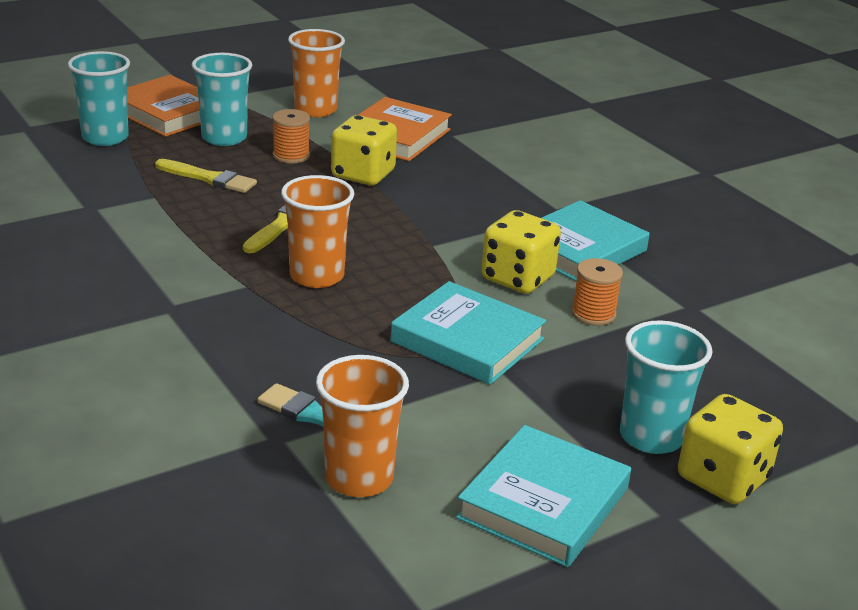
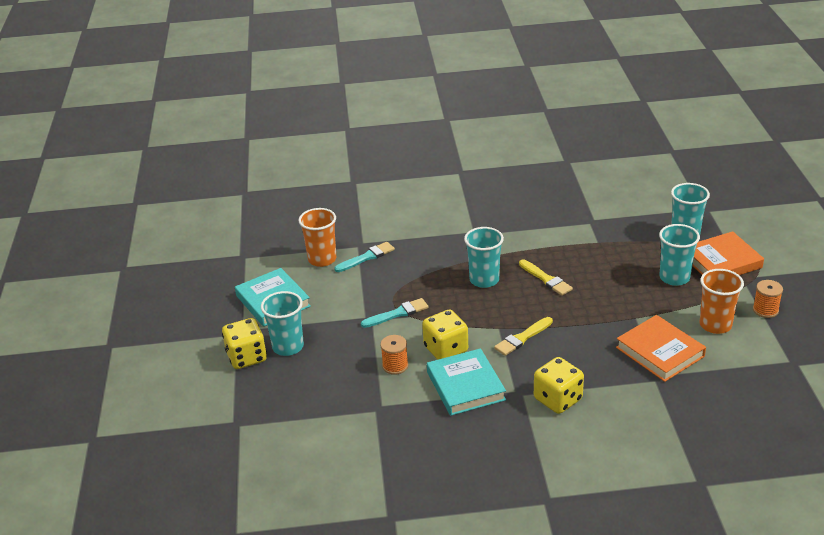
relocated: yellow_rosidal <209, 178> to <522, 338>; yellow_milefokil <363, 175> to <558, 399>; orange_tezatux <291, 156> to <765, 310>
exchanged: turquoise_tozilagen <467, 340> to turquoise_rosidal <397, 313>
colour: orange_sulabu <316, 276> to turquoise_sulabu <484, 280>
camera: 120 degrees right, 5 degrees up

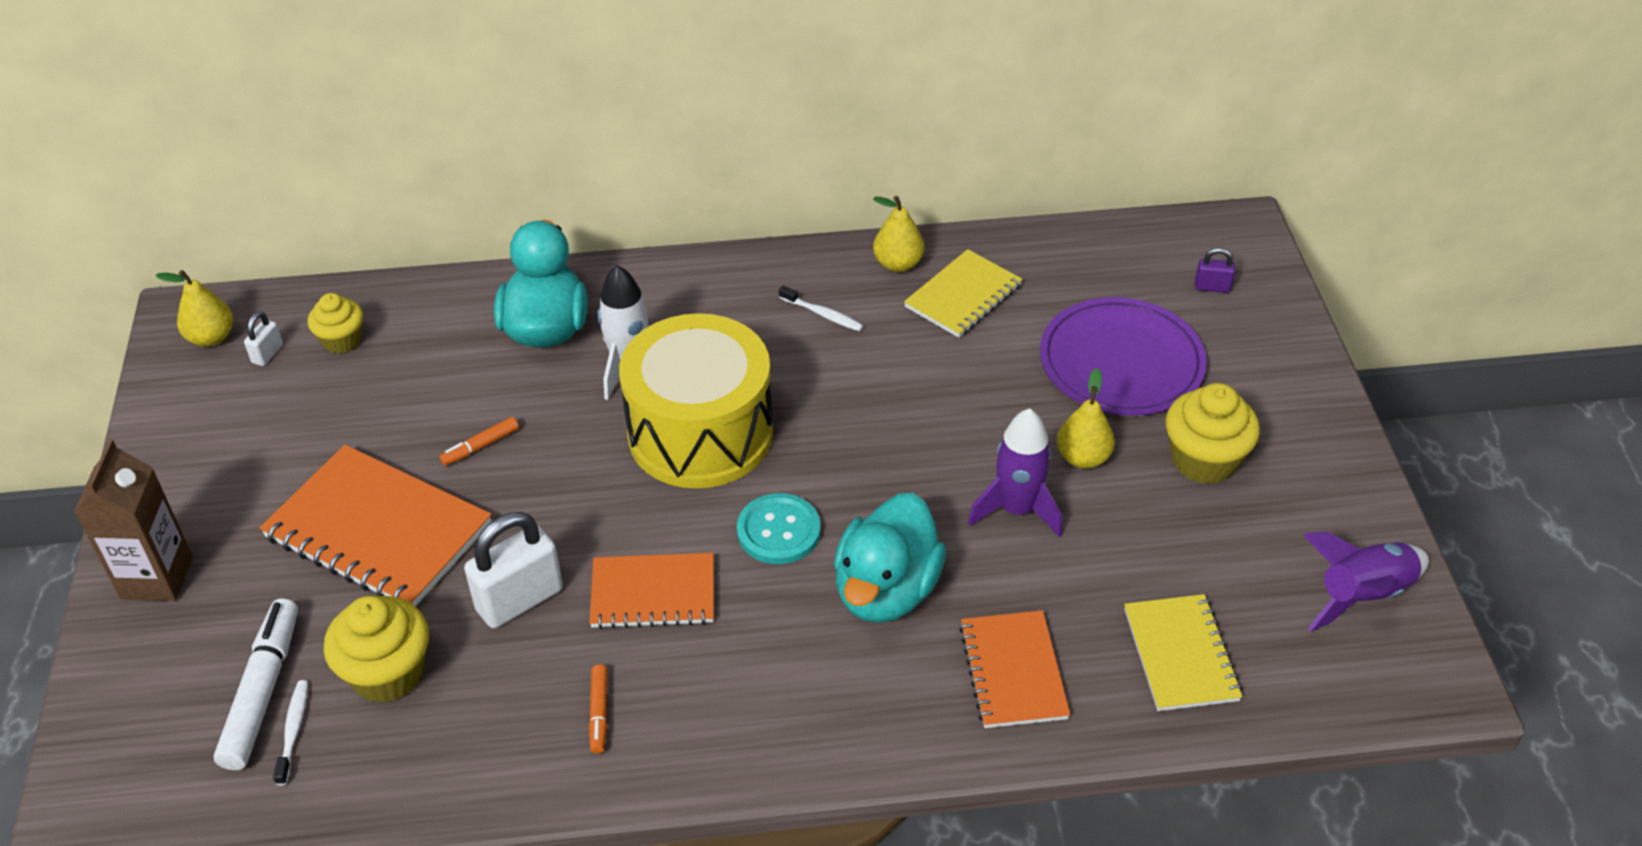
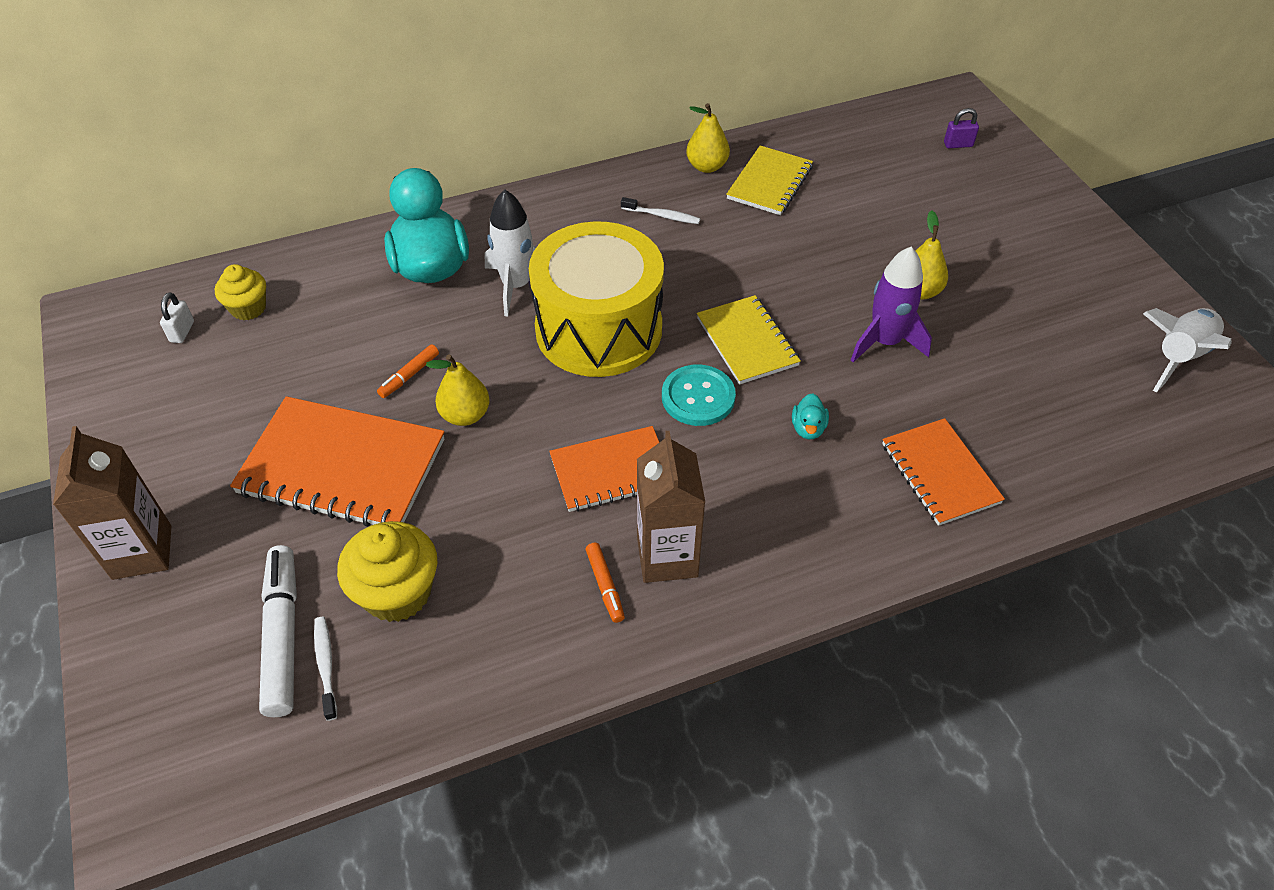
missing: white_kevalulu <519, 599>; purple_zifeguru <1121, 362>; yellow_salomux <1204, 460>
appeared: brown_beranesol <667, 557>
relocated: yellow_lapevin <211, 337> to <465, 415>; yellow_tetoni <1180, 655> to <747, 342>
colour: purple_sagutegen <1362, 595> to white_sagutegen <1178, 357>
size: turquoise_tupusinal <886, 590> = <808, 428> x0.40
camera: 15 degrees left, 5 degrees up

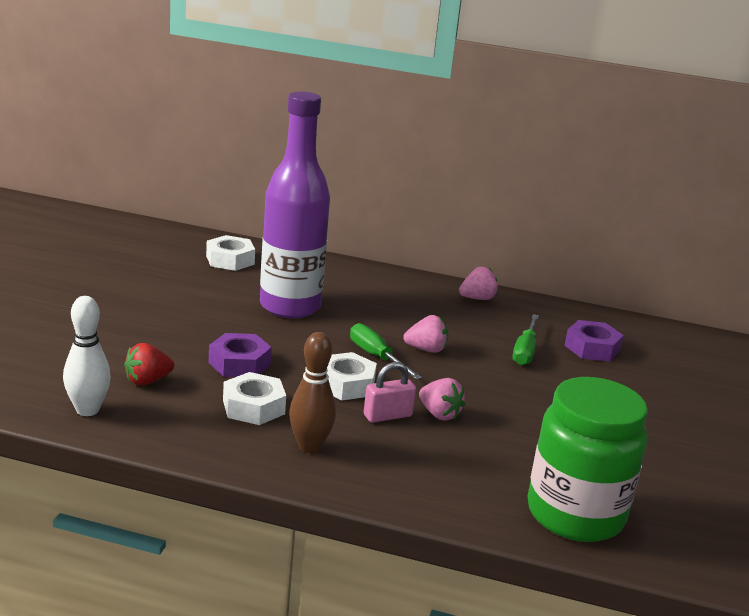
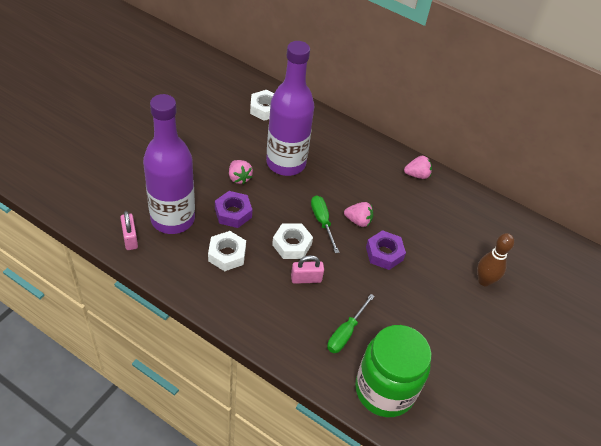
relocated: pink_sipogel <439, 414> to <239, 178>; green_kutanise <525, 351> to <346, 333>; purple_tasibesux <592, 348> to <384, 253>; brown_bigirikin <309, 447> to <484, 281>
exchanged: white_bigirikin <87, 410> to pink_kevalulu <130, 238>; red_sipogel <147, 381> to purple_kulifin <173, 219>
camera: 15 degrees right, 25 degrees up

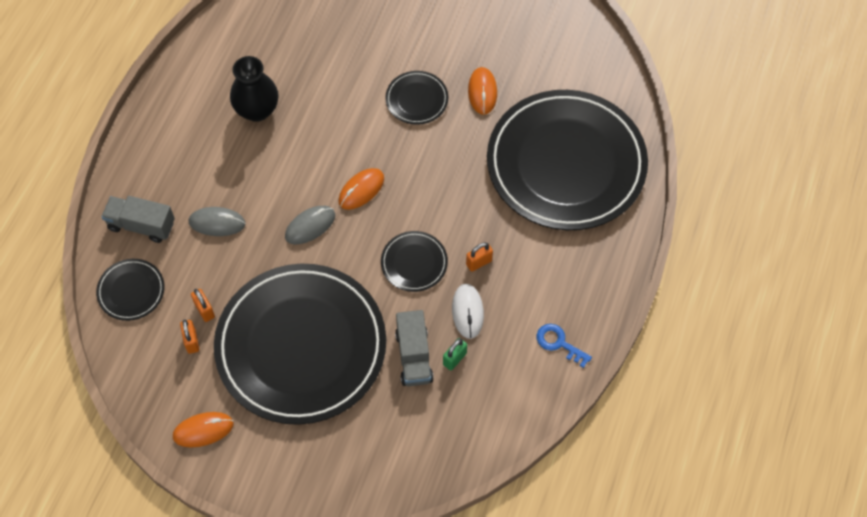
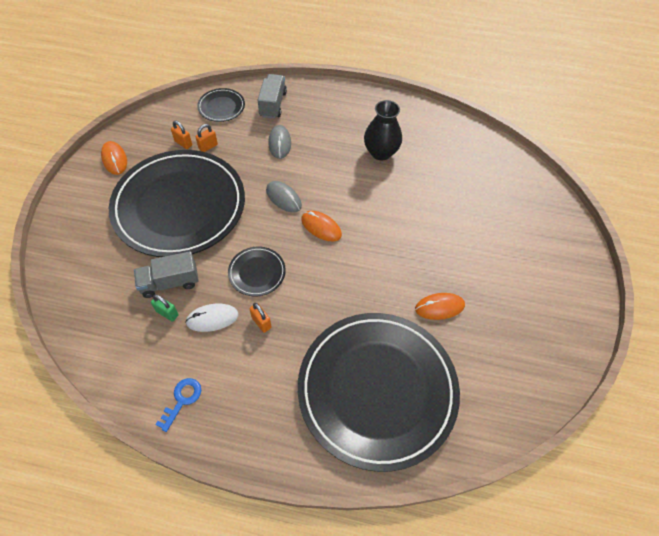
missing: black_zifeguru <416, 99>
spun: orange_kevalulu <191, 341> = <183, 143> 60 degrees clockwise
camera: 80 degrees right, 5 degrees down

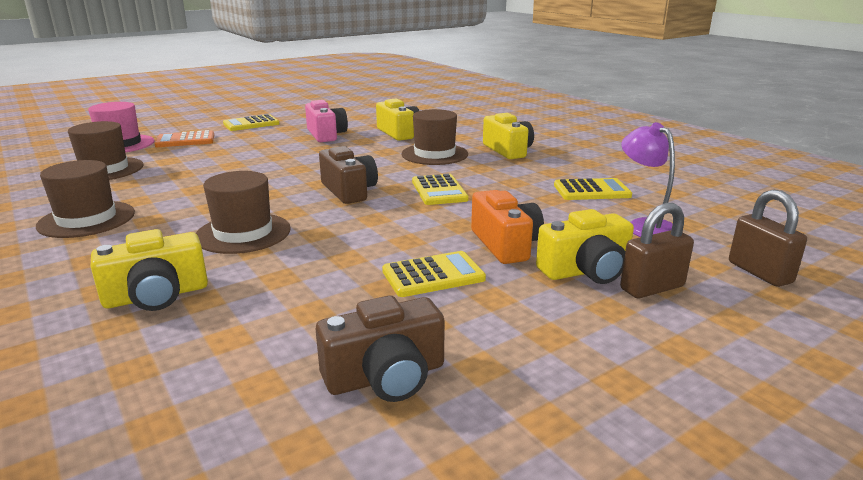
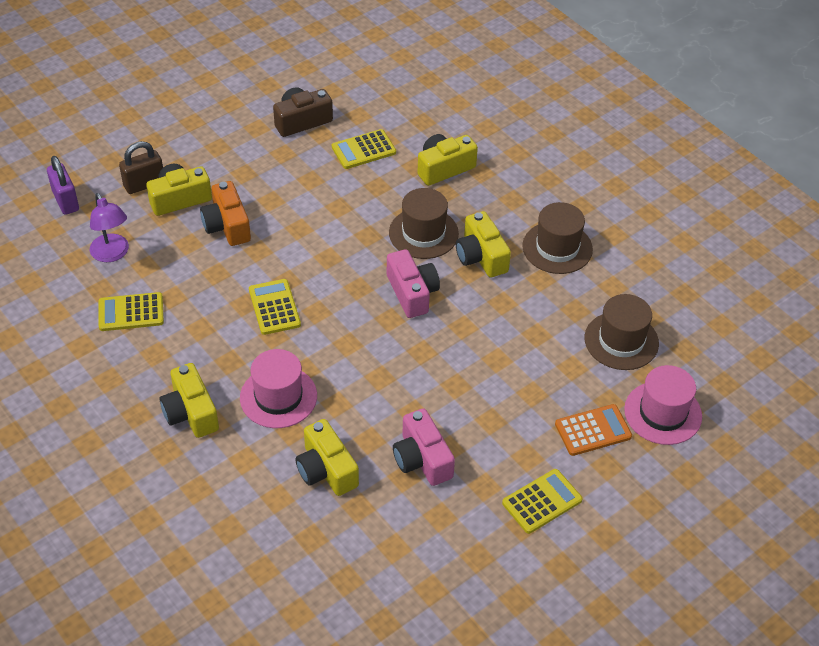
missing: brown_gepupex <349, 191>
appeared: pink_gepupex <412, 293>; yellow_gepupex <481, 256>
relocated: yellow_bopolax <433, 275> to <363, 150>
colour: brown_kevalulu <759, 272> to purple_kevalulu <66, 201>; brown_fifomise <434, 154> to pink_fifomise <278, 397>
camera: 175 degrees right, 25 degrees up

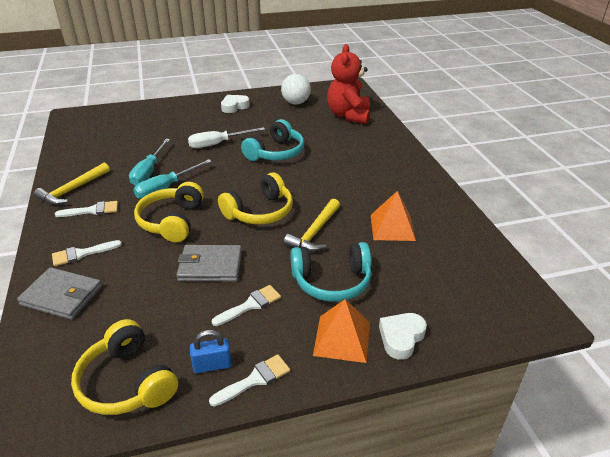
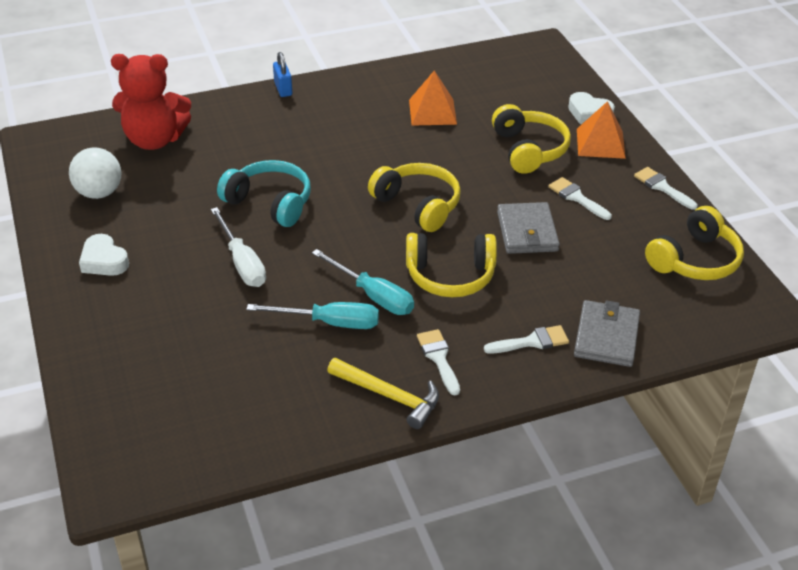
missing: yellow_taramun <314, 232>
relocated: blue_kevalulu <212, 365> to <283, 89>
colour: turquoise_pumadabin <332, 281> to yellow_pumadabin <529, 149>
spun: white_rosidal <82, 254> = <532, 341> 75 degrees counterclockwise
camera: 95 degrees left, 5 degrees up

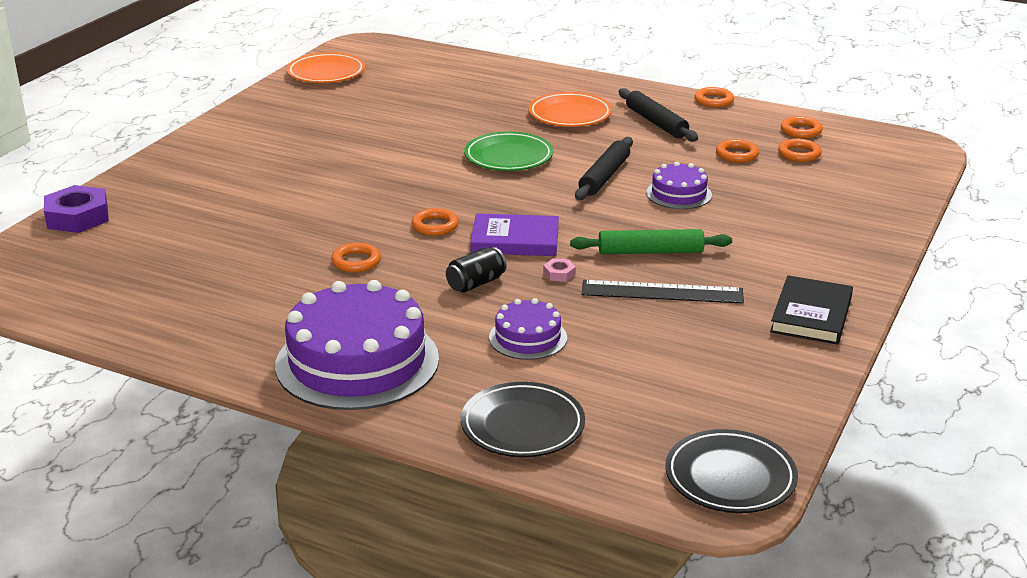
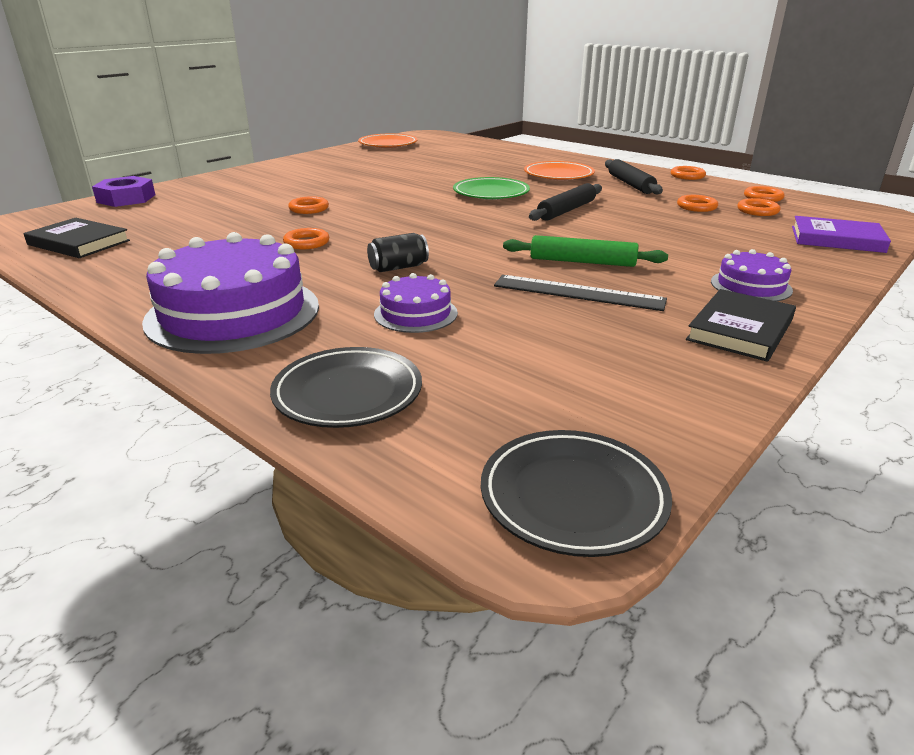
missing: pink_tasibesux <559, 274>
appeared: black_tozilagen <79, 242>
relocated: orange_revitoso <435, 226> to <309, 209>; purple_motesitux <679, 194> to <751, 286>; purple_tozilagen <515, 240> to <836, 239>
camera: 15 degrees right, 0 degrees up

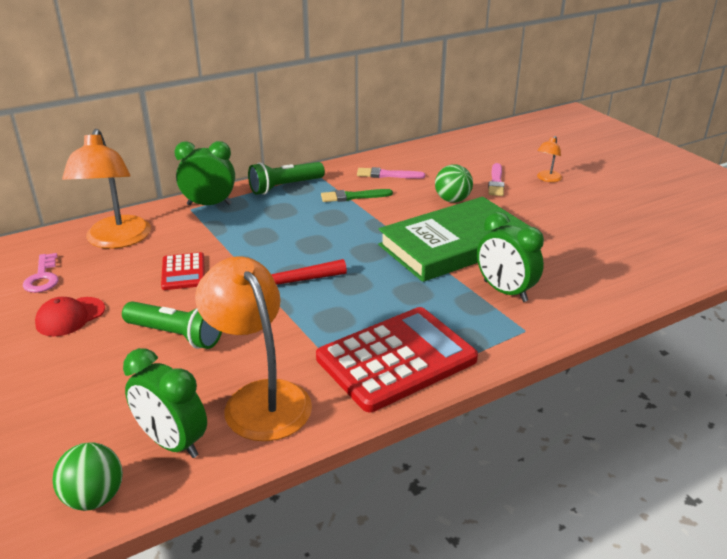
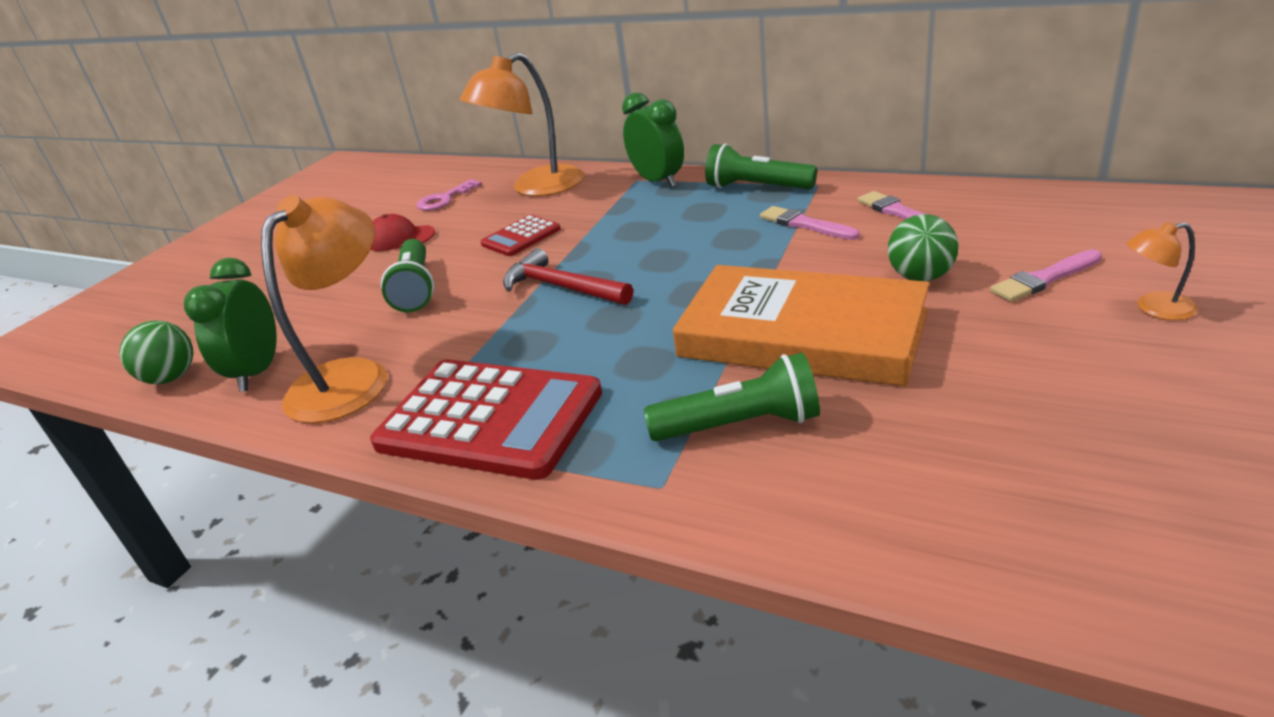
exchanged: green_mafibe <505, 291> to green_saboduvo <740, 425>
colour: green_tozilagen <454, 245> to orange_tozilagen <802, 334>; green_rosidal <353, 196> to pink_rosidal <805, 224>
camera: 60 degrees right, 0 degrees up

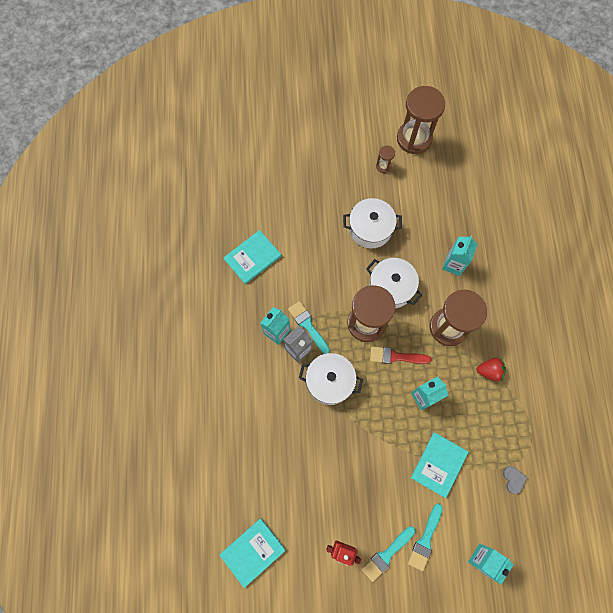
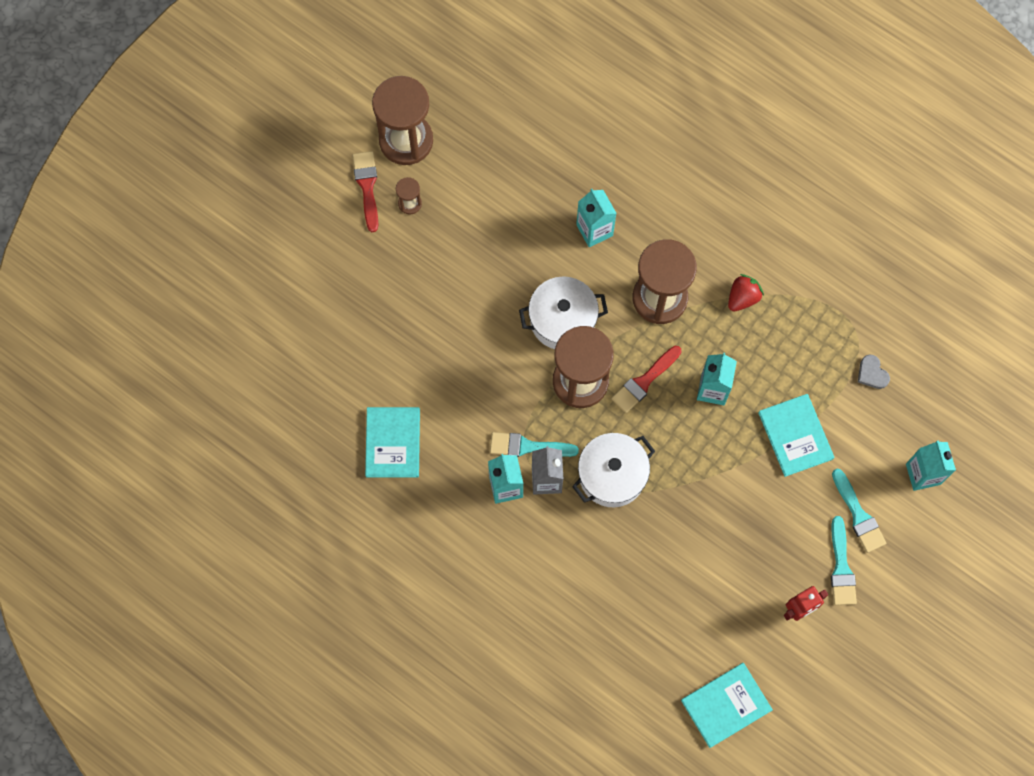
missing: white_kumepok <370, 229>
appeared: red_rosidal <367, 187>
spun: turquoise_tozilagen <252, 551> = <726, 705> 60 degrees clockwise; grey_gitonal <513, 479> = <872, 373> 150 degrees counterclockwise
camera: 50 degrees left, 0 degrees up

